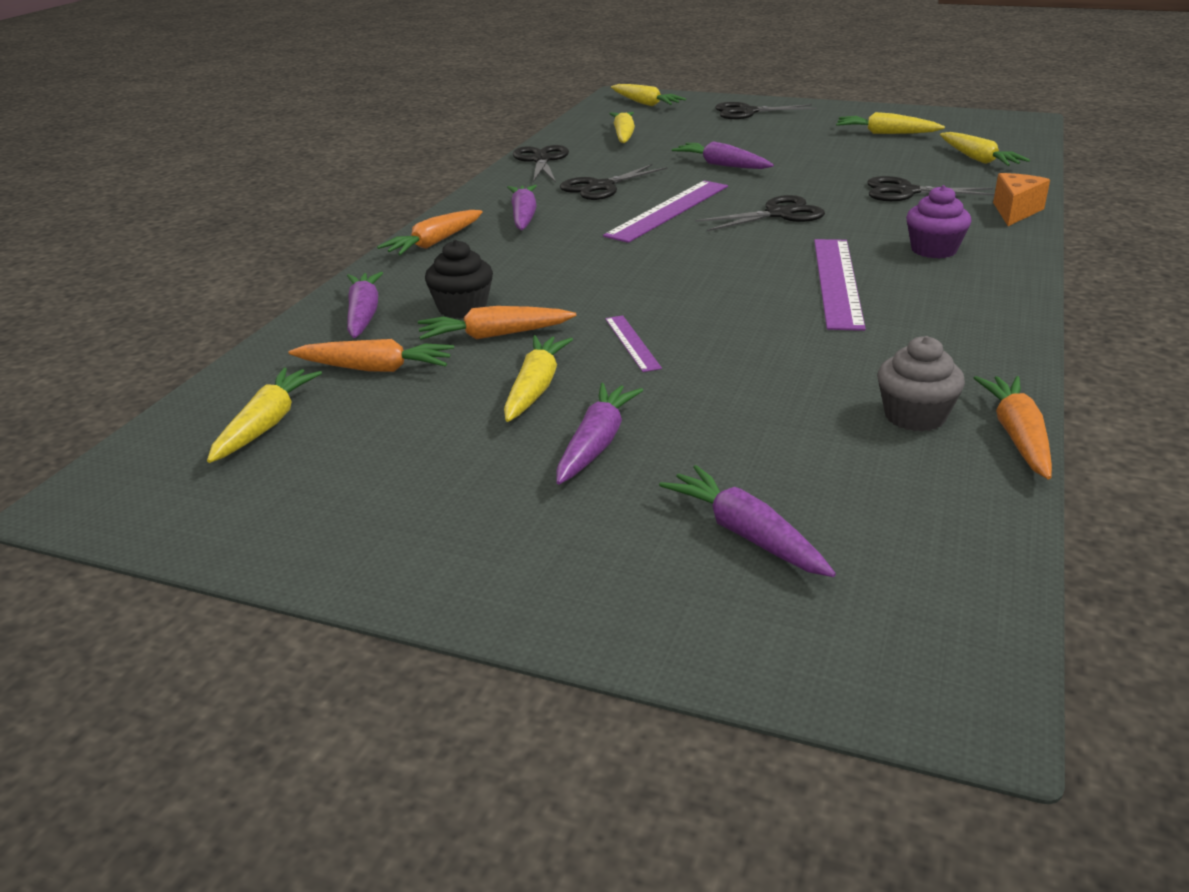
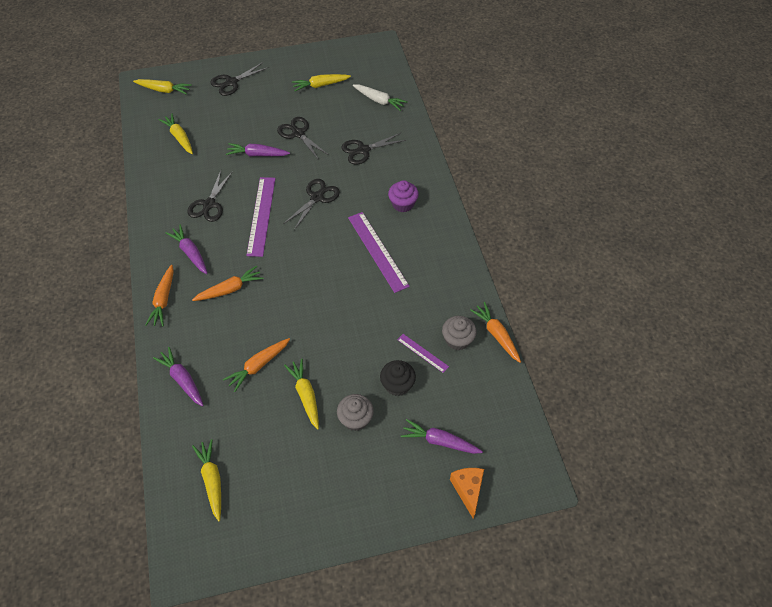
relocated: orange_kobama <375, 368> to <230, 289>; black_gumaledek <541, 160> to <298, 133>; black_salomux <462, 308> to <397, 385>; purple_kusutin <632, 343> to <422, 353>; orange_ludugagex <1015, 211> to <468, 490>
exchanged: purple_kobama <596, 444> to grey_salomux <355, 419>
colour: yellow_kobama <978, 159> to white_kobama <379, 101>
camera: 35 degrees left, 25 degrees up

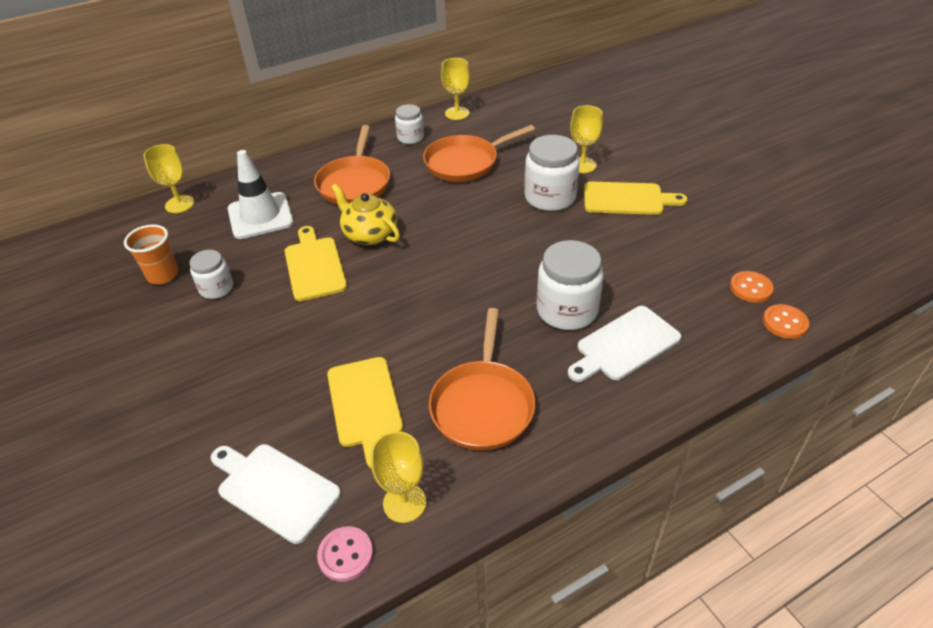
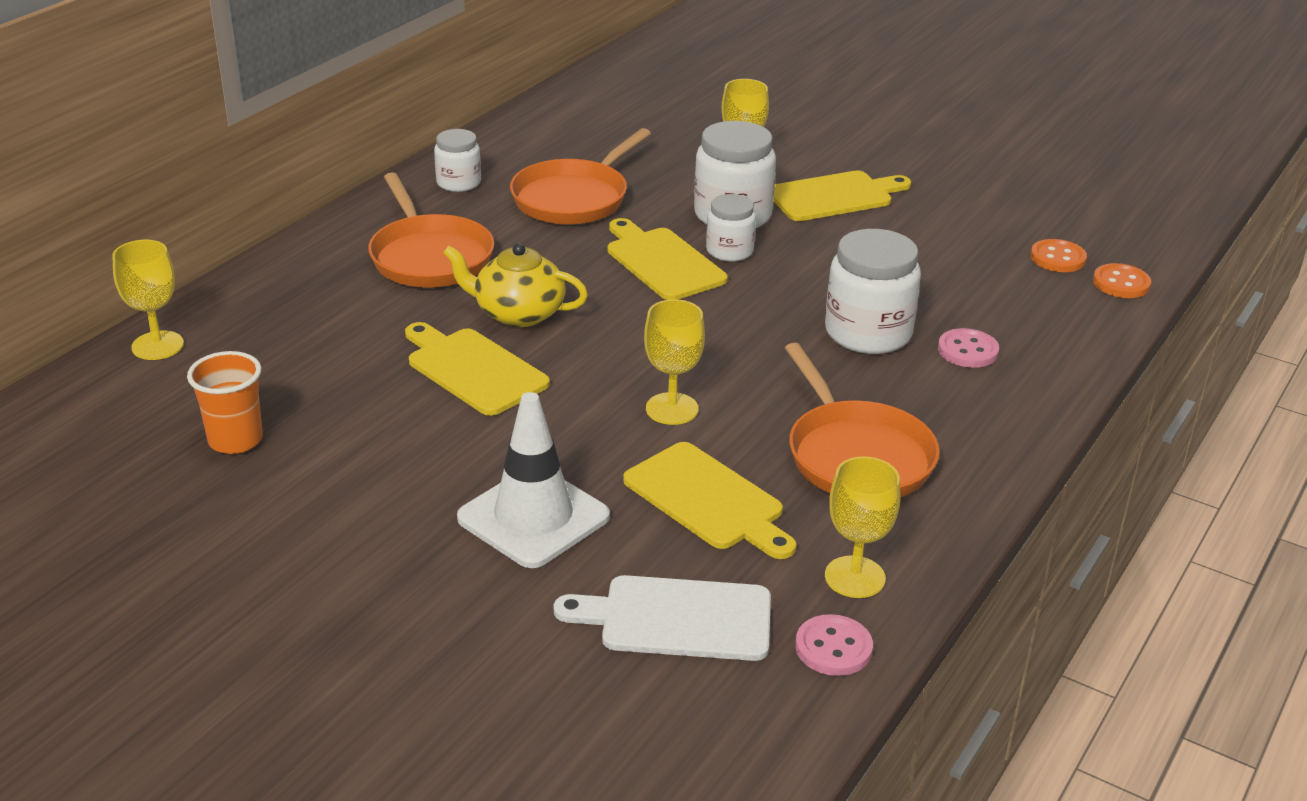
appeared: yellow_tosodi <662, 262>
relocated: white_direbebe <260, 216> to <533, 517>; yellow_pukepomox <457, 113> to <672, 409>; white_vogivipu <216, 288> to <729, 251>
exchanged: white_tosodi <624, 345> to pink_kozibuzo <967, 350>
camera: 30 degrees left, 10 degrees down

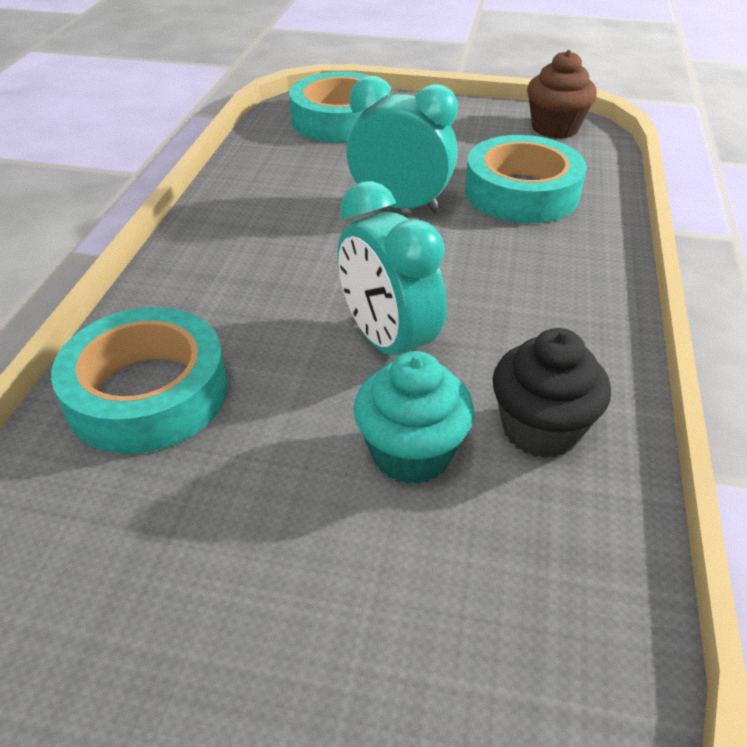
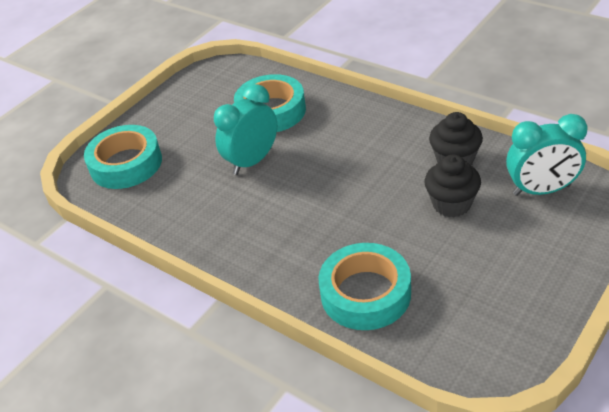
missing: brown_salomux <555, 128>
relocated: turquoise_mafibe <388, 343> to <541, 190>
colour: turquoise_salomux <411, 453> to black_salomux <452, 204>
camera: 60 degrees left, 0 degrees up

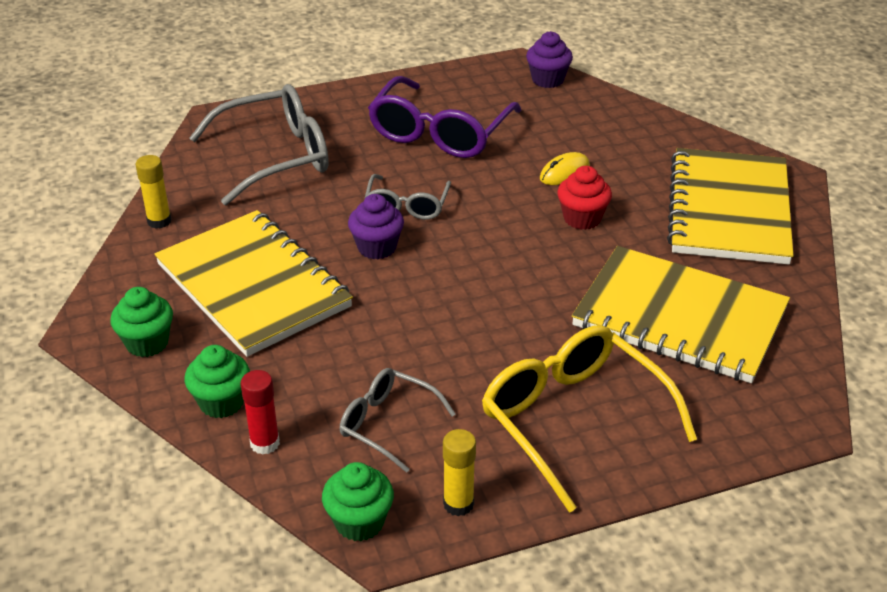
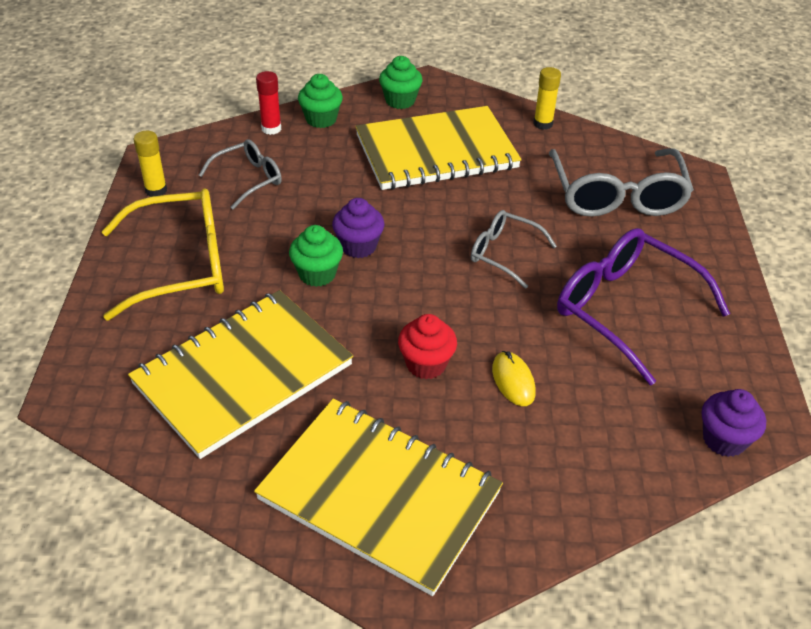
relocated: green_salomux <359, 522> to <317, 274>; purple_salomux <377, 247> to <358, 246>
camera: 110 degrees right, 5 degrees up

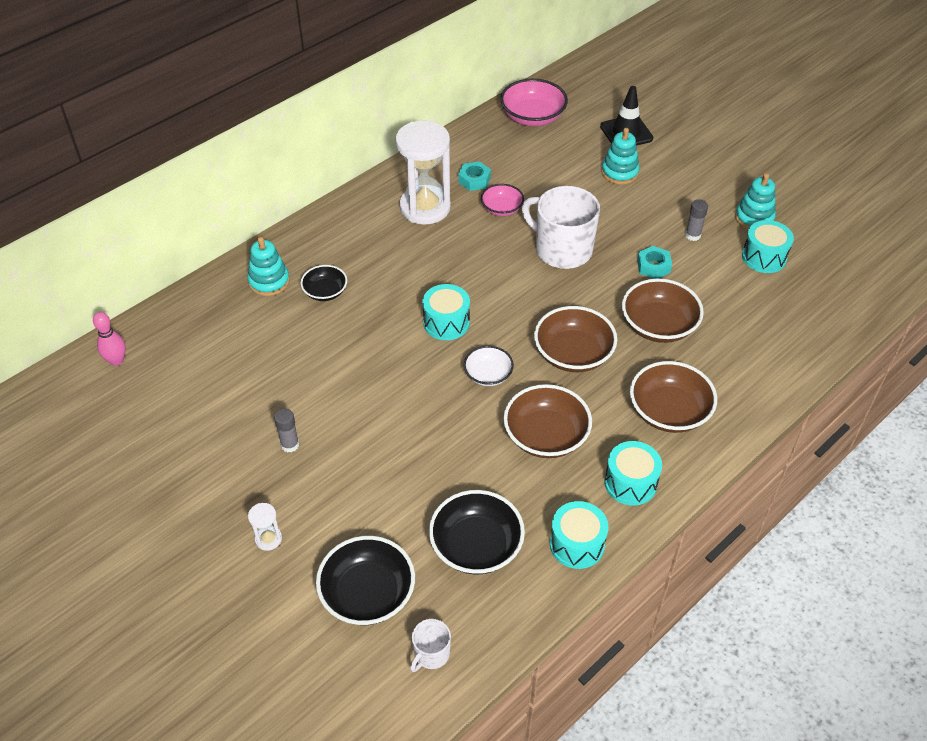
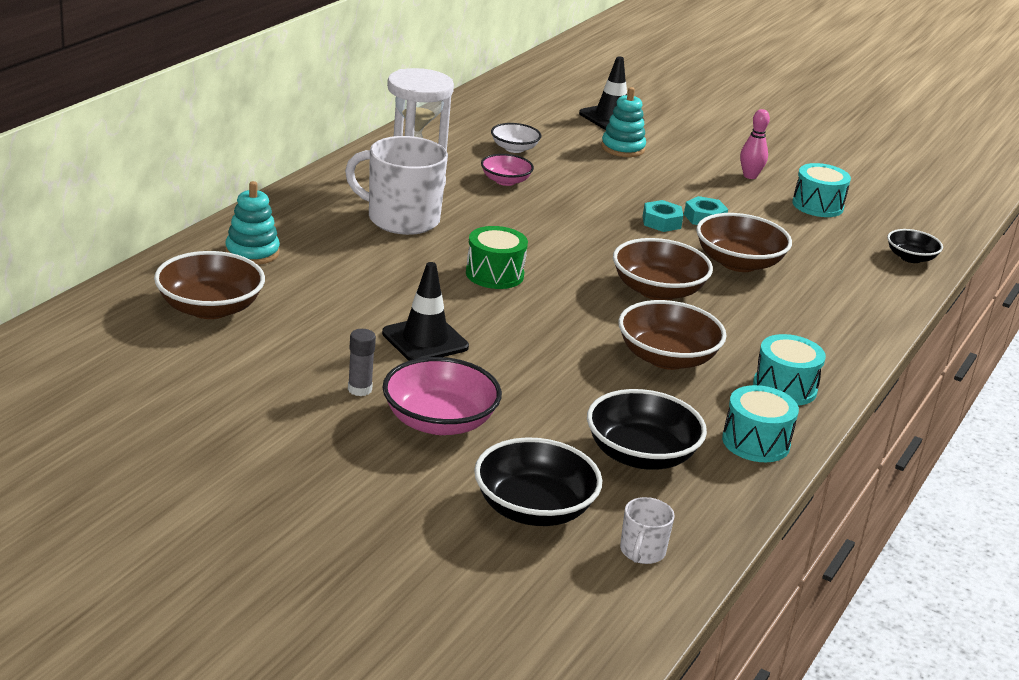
missing: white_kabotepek <268, 539>; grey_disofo <692, 235>; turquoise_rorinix <754, 218>
appeared: black_direbebe <425, 340>
relocated: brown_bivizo <669, 411> to <210, 308>; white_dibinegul <562, 250> to <401, 219>; pink_bivizo <532, 117> to <439, 421>; white_bivizo <488, 375> to <514, 148>; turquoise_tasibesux <474, 180> to <661, 222>; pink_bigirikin <117, 361> to <750, 176>; black_bivizo <325, 292> to <911, 258>
colour: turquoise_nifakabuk <446, 322> to green_nifakabuk <494, 274>
camera: 20 degrees left, 20 degrees down

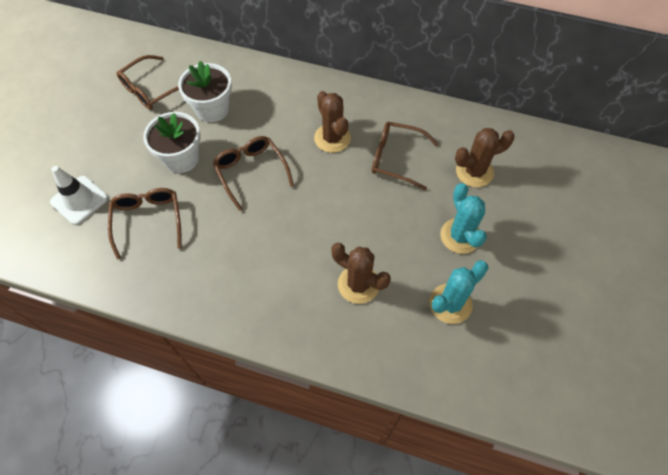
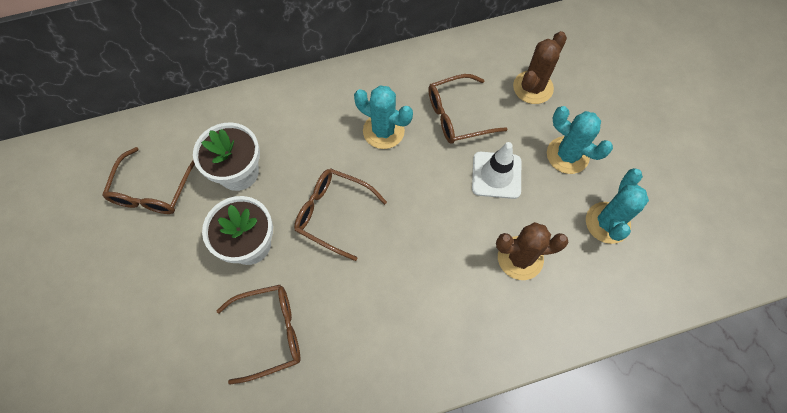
relocated: white_direbebe <79, 200> to <496, 175>
colour: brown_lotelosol <332, 138> to turquoise_lotelosol <383, 131>
spun: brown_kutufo <148, 221> = <270, 333> 120 degrees clockwise
camera: 35 degrees left, 5 degrees up

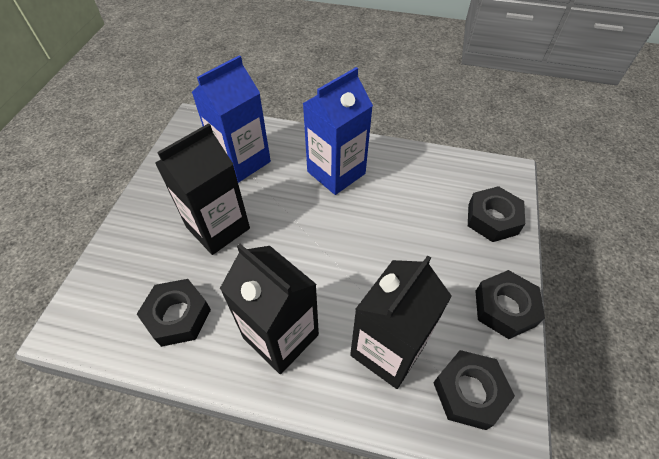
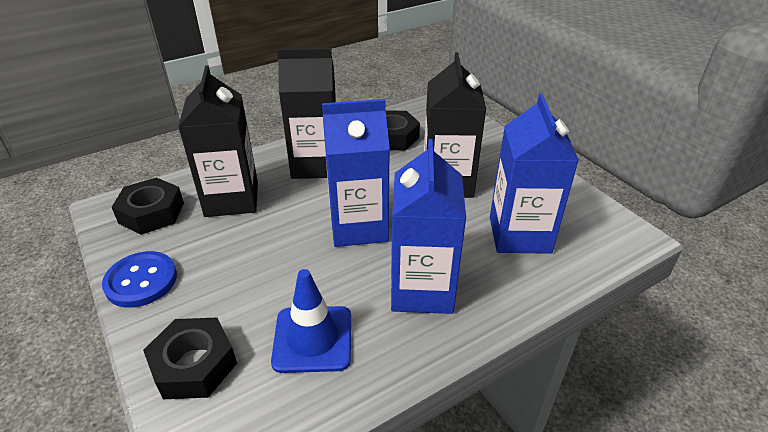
appeared: blue_direbebe <313, 339>; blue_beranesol <358, 227>
exchanged: black_tasibesux <505, 308> to blue_kozibuzo <141, 281>
camera: 135 degrees right, 15 degrees down

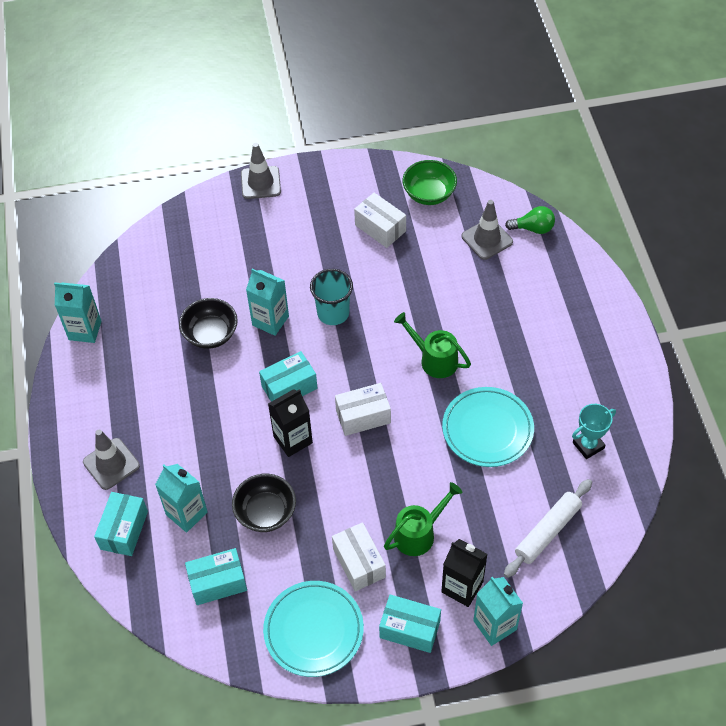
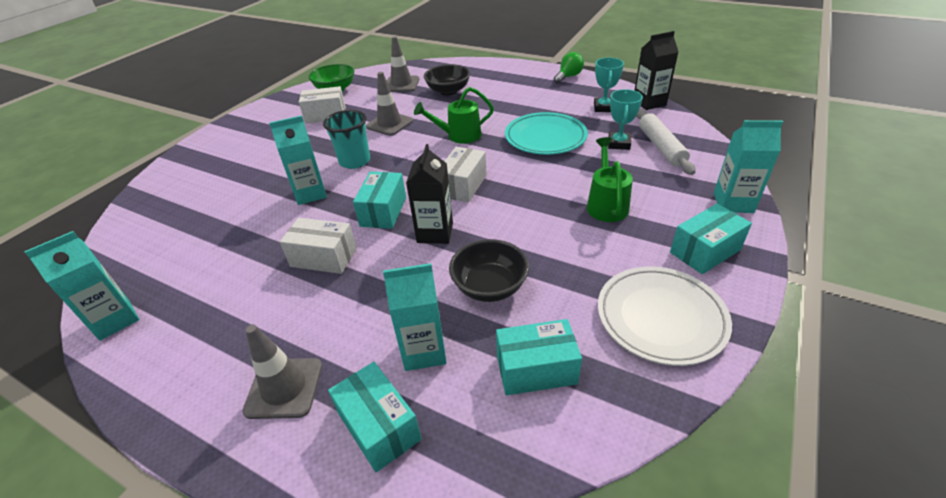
appeared: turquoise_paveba <619, 144>
relocated: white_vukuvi <359, 563> to <324, 257>; grey_direbebe <260, 183> to <389, 124>; black_bivizo <211, 334> to <448, 91>; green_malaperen <533, 228> to <568, 77>; black_beranesol <462, 587> to <649, 103>
colour: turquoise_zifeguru <313, 630> to white_zifeguru <660, 318>
spun: turquoise_vukuvi <218, 582> = <536, 369> 60 degrees clockwise
camera: 50 degrees left, 15 degrees down

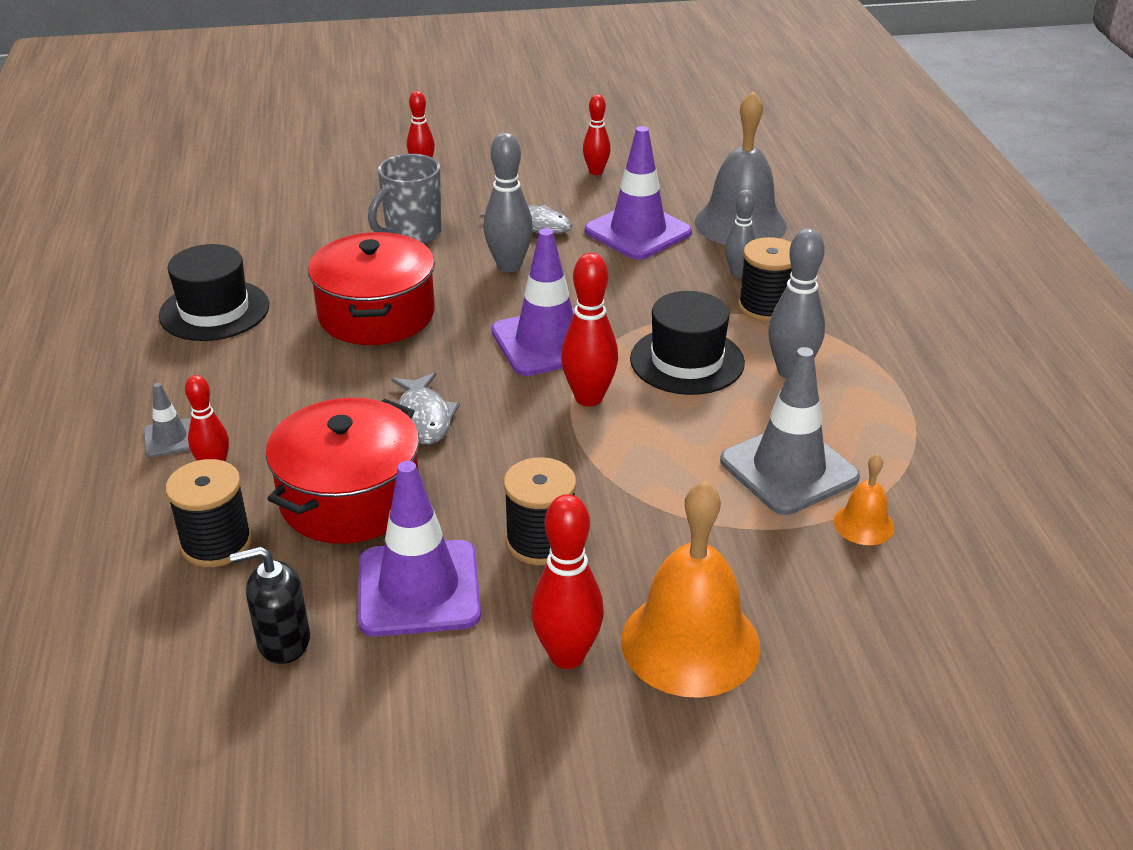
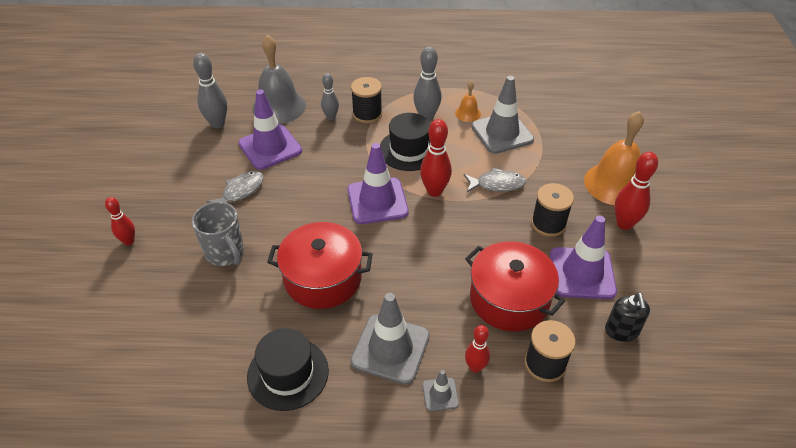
missing: red_bigirikin <596, 172>
appeared: grey_direbebe <390, 349>
relocated: grey_bigirikin <509, 266> to <217, 124>; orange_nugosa <863, 524> to <468, 113>; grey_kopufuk <424, 418> to <497, 184>
camera: 80 degrees left, 10 degrees up

